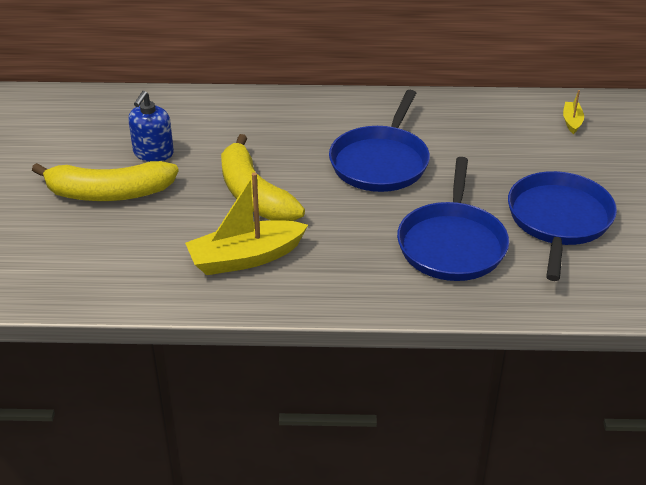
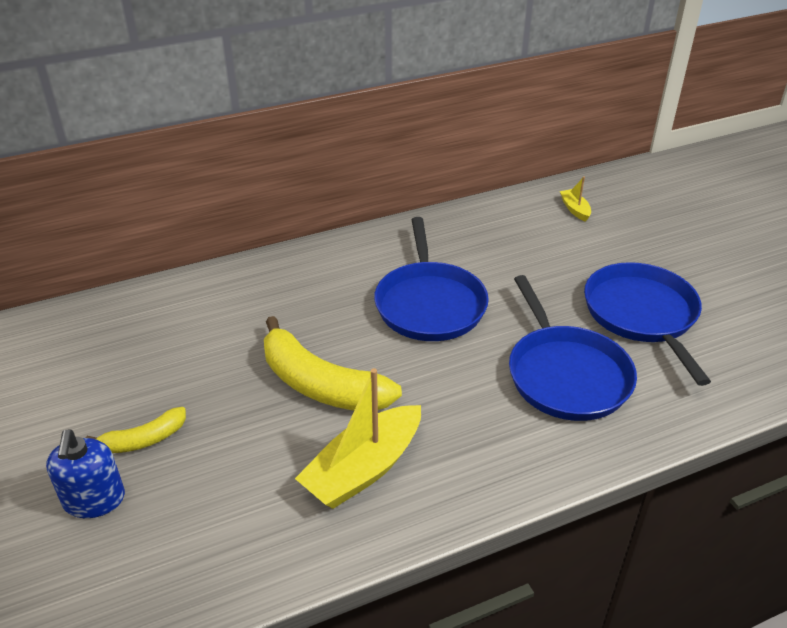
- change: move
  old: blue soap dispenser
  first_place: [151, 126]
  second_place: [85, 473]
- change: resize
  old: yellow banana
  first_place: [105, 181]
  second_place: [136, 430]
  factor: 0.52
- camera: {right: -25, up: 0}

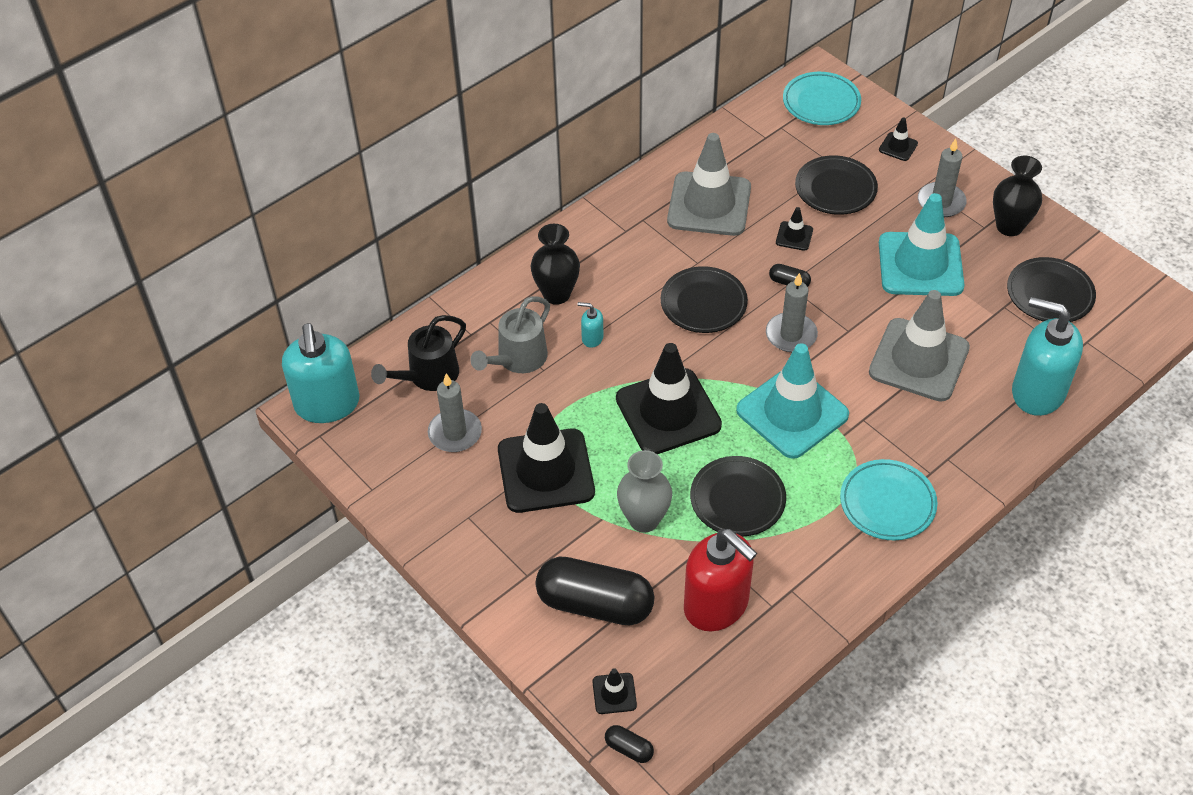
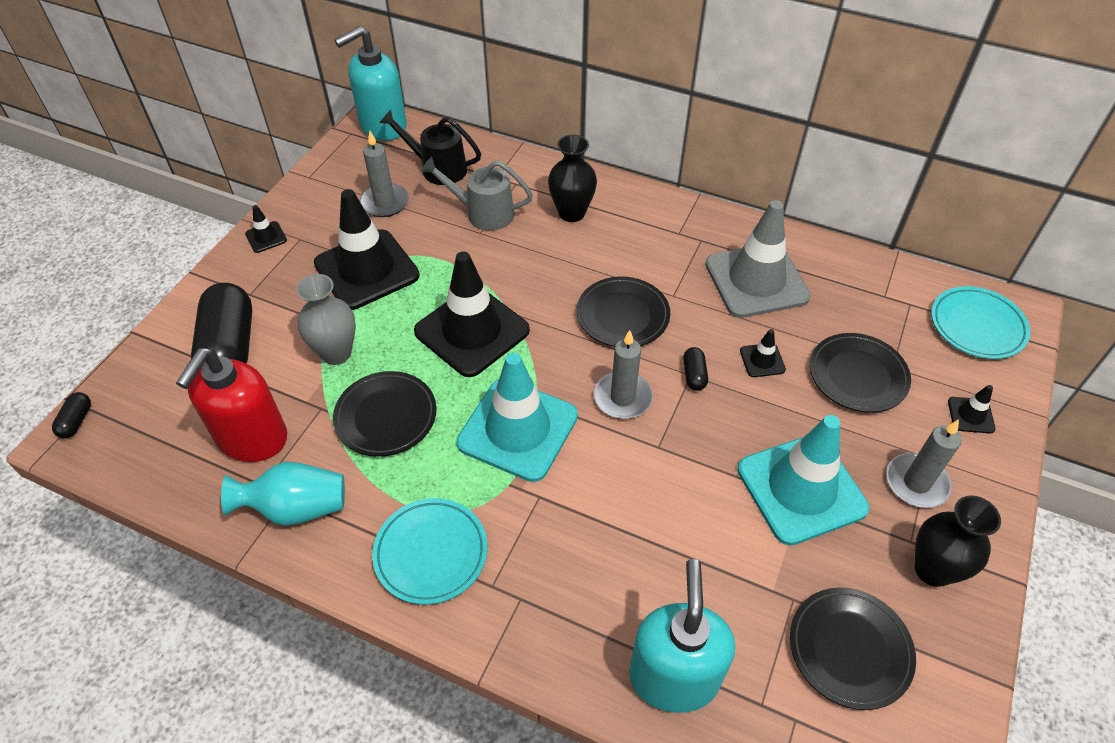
- change: delete
  old: grey traffic cone
  first_place: [919, 346]
- change: delete
  old: turquoise soap dispenser
  first_place: [590, 325]
- change: move
  old: black traffic cone
  first_place: [615, 691]
  second_place: [266, 229]
- change: insert
  new: turquoise vase
  second_place: [283, 494]
- camera: {right: 65, up: 0}

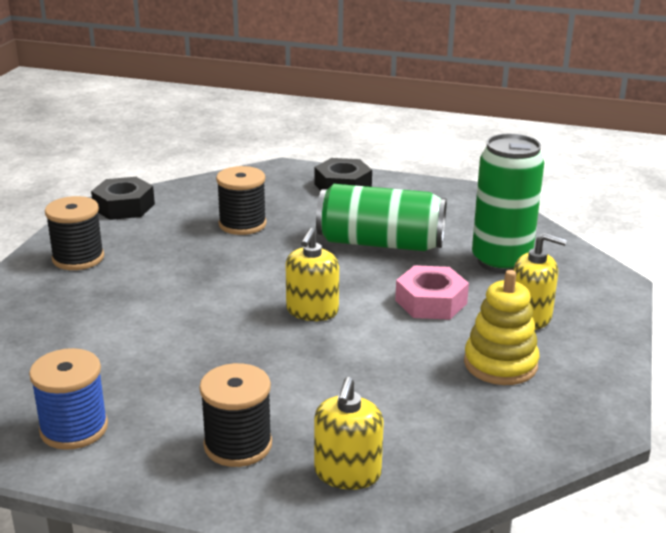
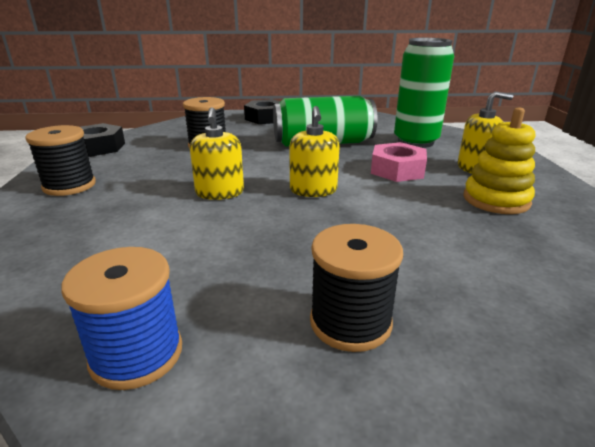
- change: move
  old: yellow soap dispenser
  first_place: [349, 433]
  second_place: [217, 153]
- camera: {right: -20, up: 0}

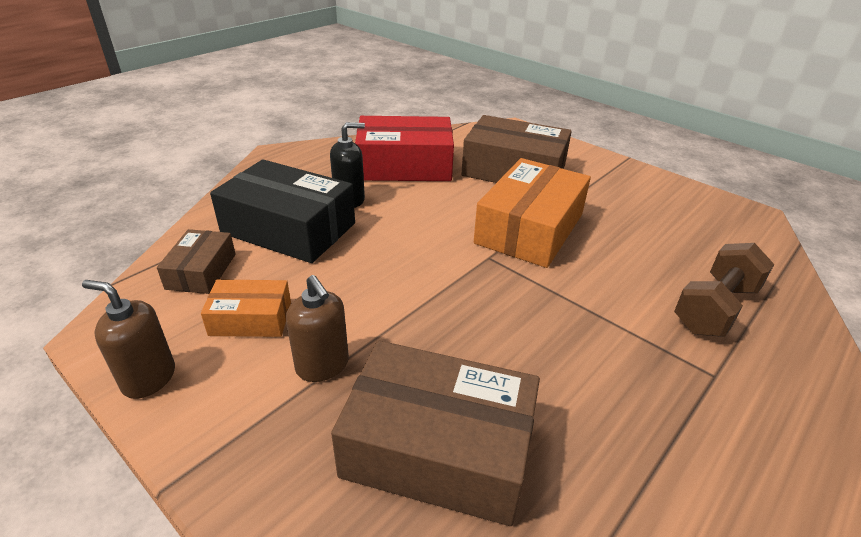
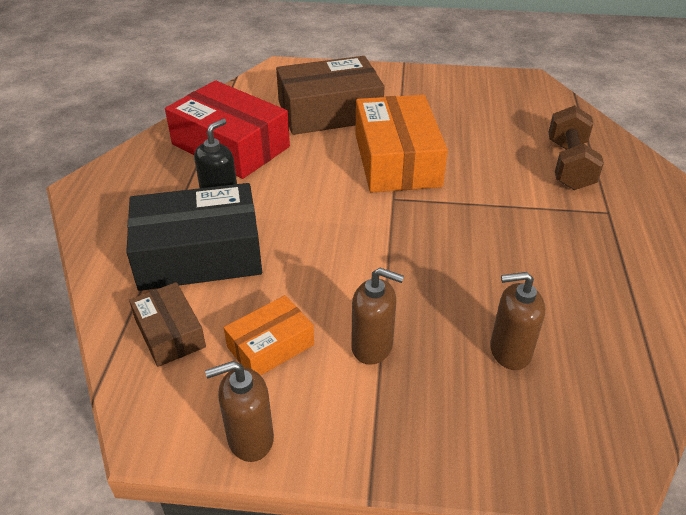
- change: rotate
  old: red box
  first_place: [404, 148]
  second_place: [227, 129]
  degrees: 75
- change: replace
  old: brown box
  new: brown soap dispenser
  first_place: [435, 433]
  second_place: [517, 321]
- camera: {right: -35, up: 5}

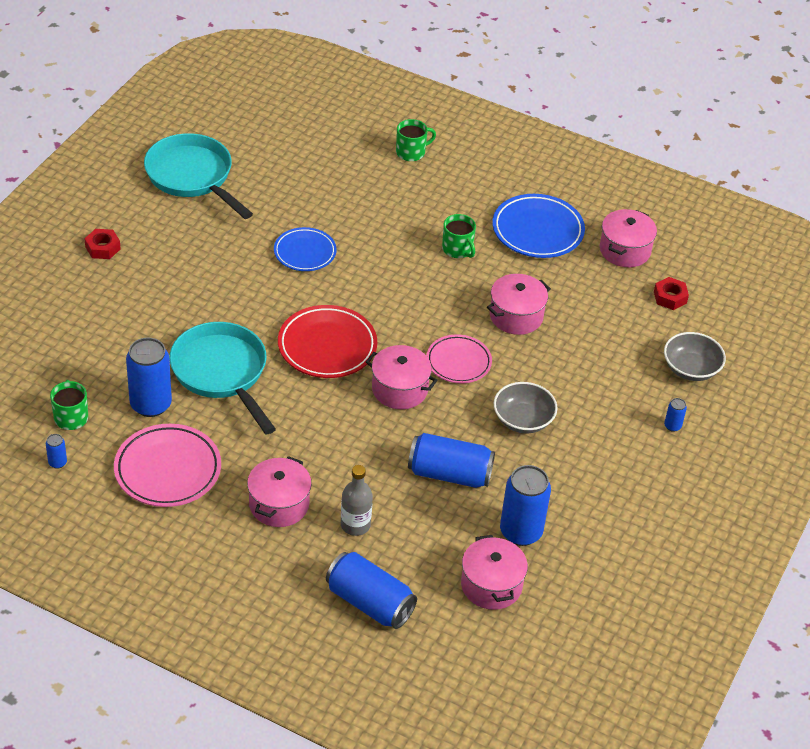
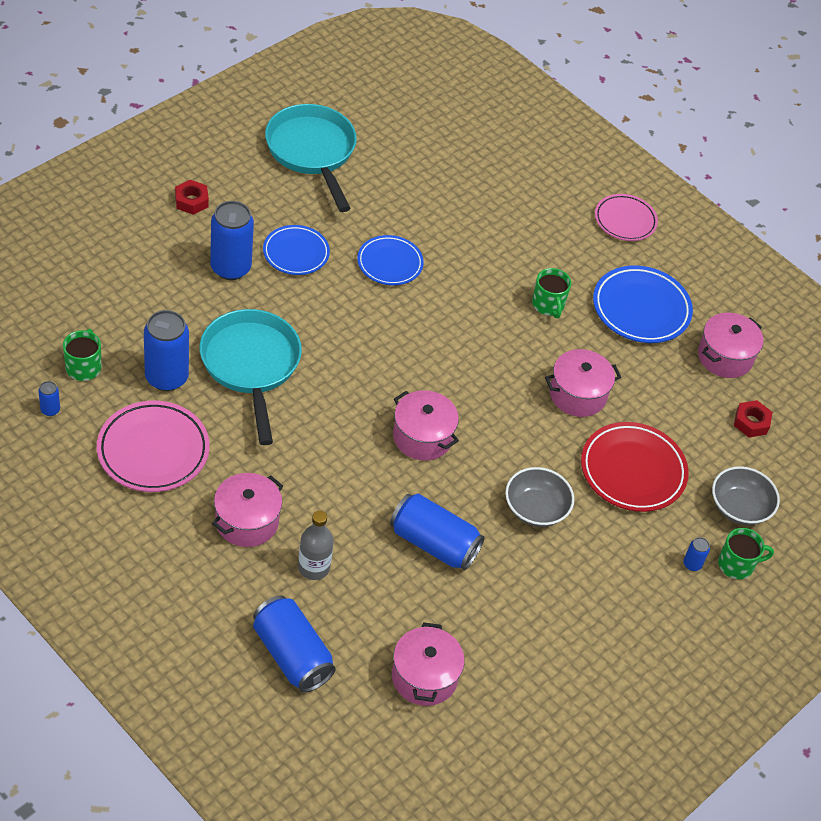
- change: move
  old: green mug
  first_place: [416, 140]
  second_place: [746, 553]
- change: move
  old: red plate
  first_place: [327, 341]
  second_place: [635, 467]
- change: move
  old: pink plate
  first_place: [459, 358]
  second_place: [626, 217]
- change: move
  old: blue can
  first_place: [525, 505]
  second_place: [232, 240]
- change: insert
  new: blue plate
  second_place: [296, 250]
- camera: {right: 15, up: 5}

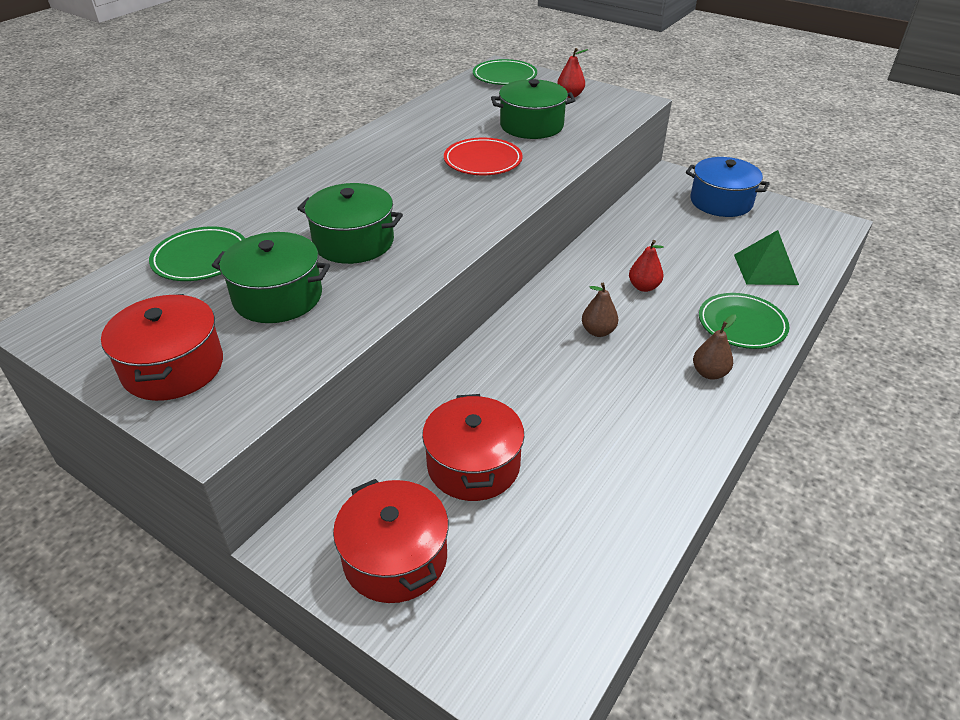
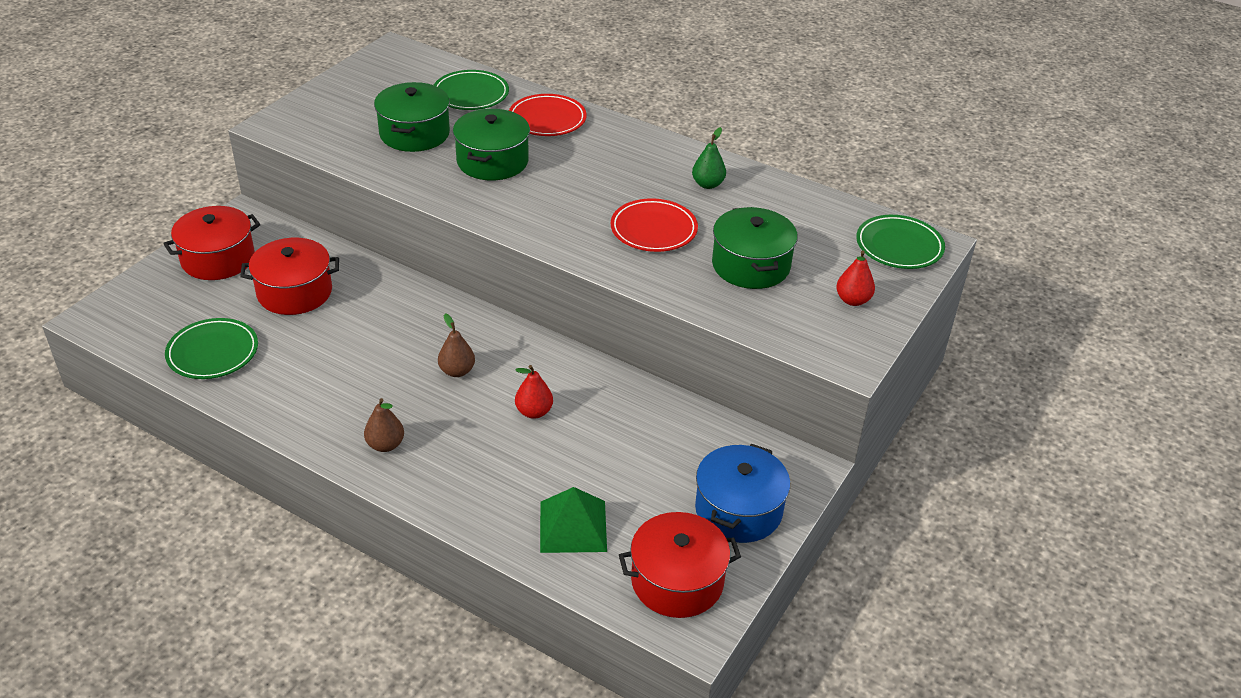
- change: move
  old: green plate
  first_place: [744, 321]
  second_place: [211, 348]
- change: move
  old: red pot
  first_place: [162, 347]
  second_place: [680, 565]
- change: insert
  new: red plate
  second_place: [548, 115]
- change: insert
  new: green pear
  second_place: [709, 158]
- camera: {right: 85, up: 0}

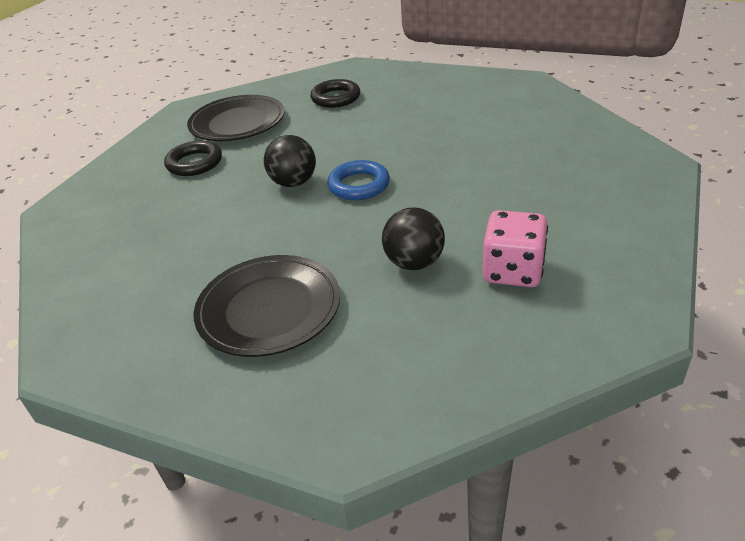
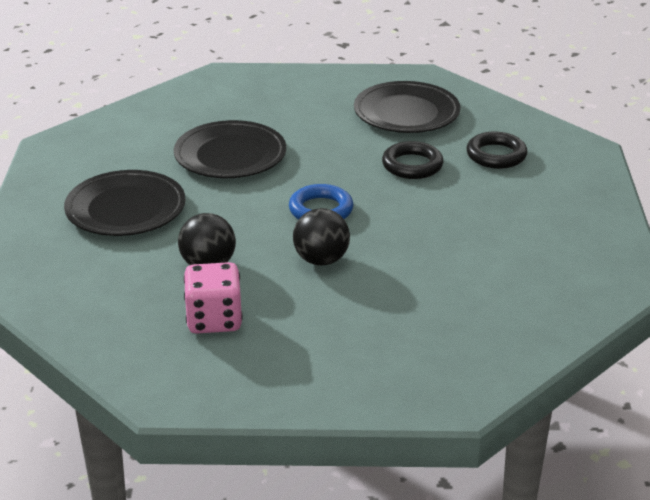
- change: move
  old: black ball
  first_place: [290, 161]
  second_place: [321, 236]
- change: move
  old: black ring
  first_place: [193, 158]
  second_place: [412, 160]
- change: insert
  new: black plate
  second_place: [230, 149]
- camera: {right: 65, up: -5}

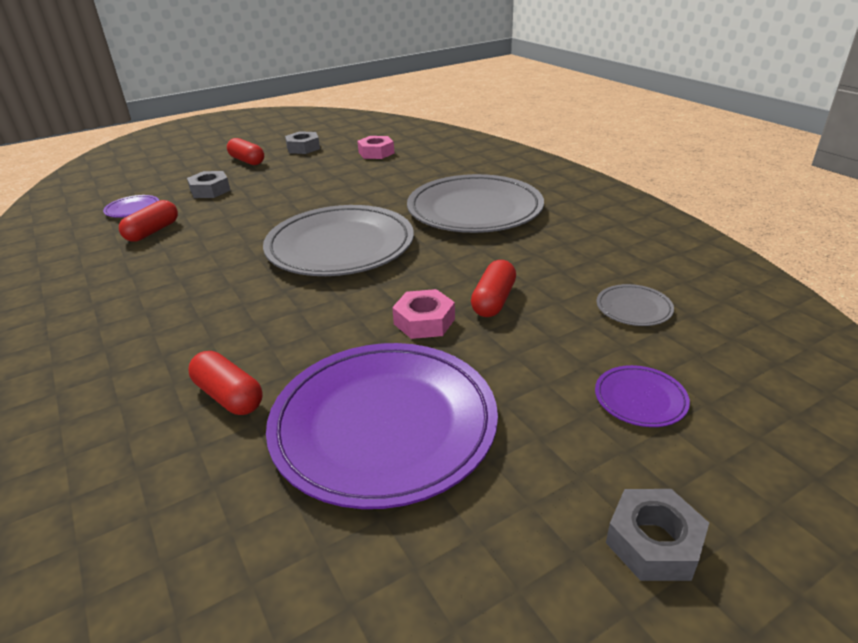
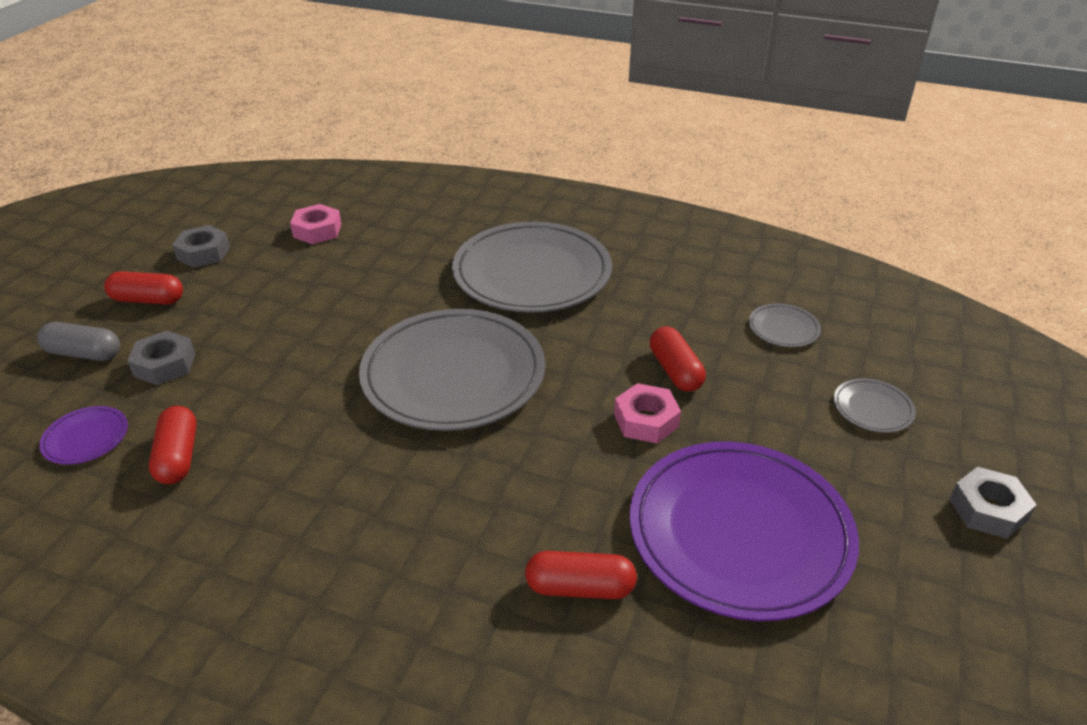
- change: recolor
  old: purple plate
  new: grey plate
  first_place: [642, 396]
  second_place: [875, 405]
- change: insert
  new: grey capsule
  second_place: [78, 341]
- camera: {right: -40, up: 5}

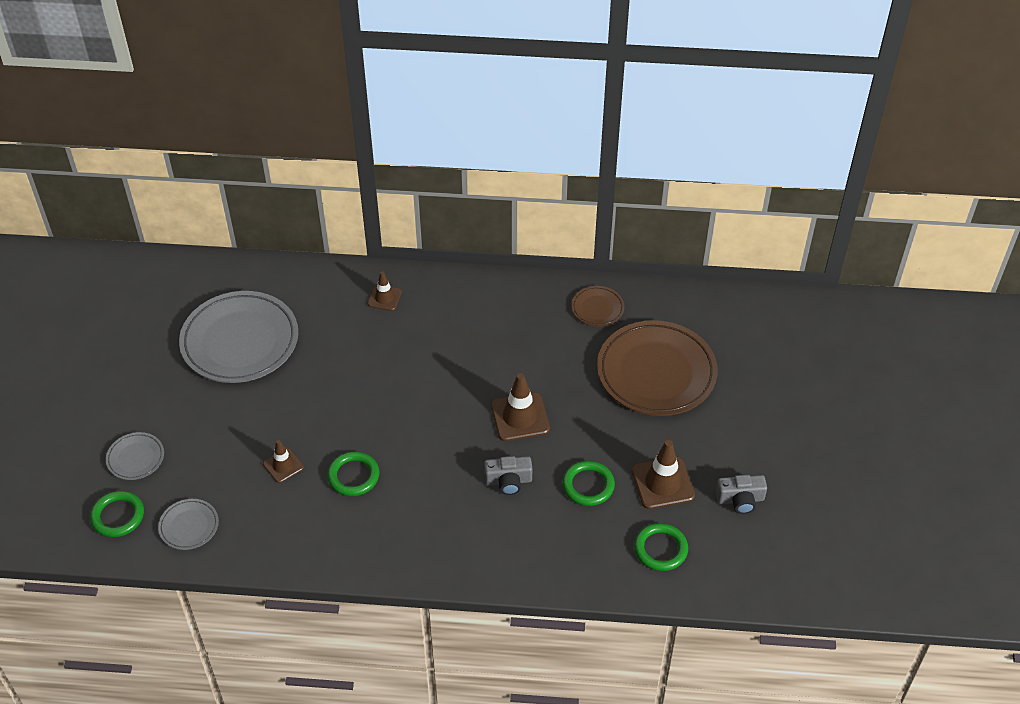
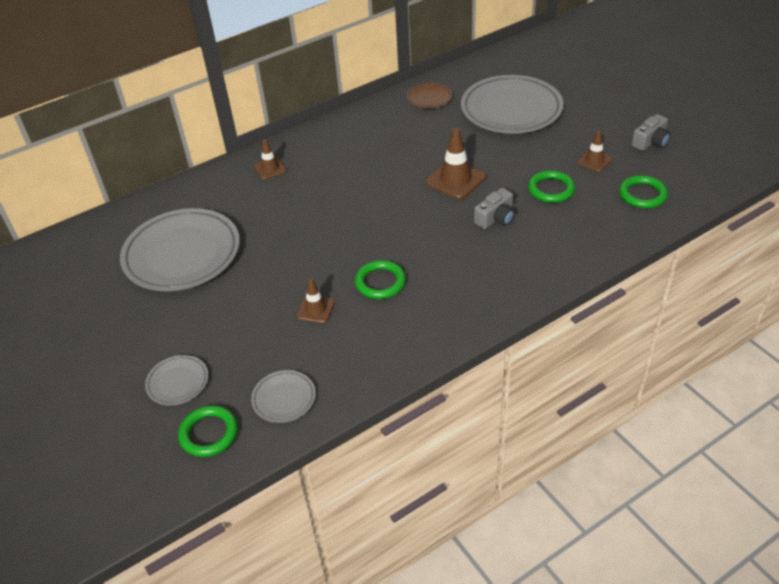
- change: recolor
  old: brown plate
  new: grey plate
  first_place: [657, 368]
  second_place: [512, 104]
- change: resize
  old: brown traffic cone
  first_place: [663, 474]
  second_place: [595, 151]
  factor: 0.6
- camera: {right: -35, up: -5}

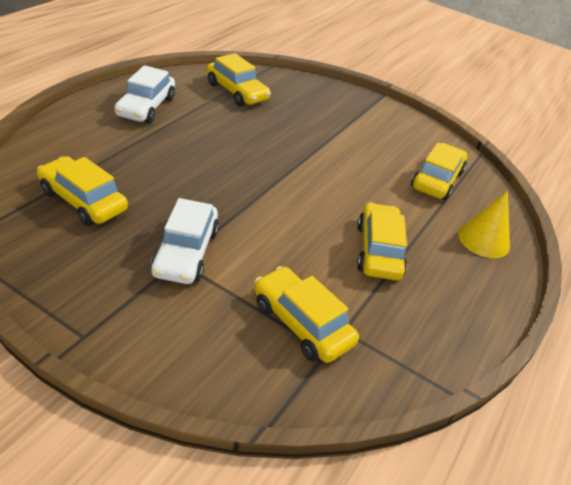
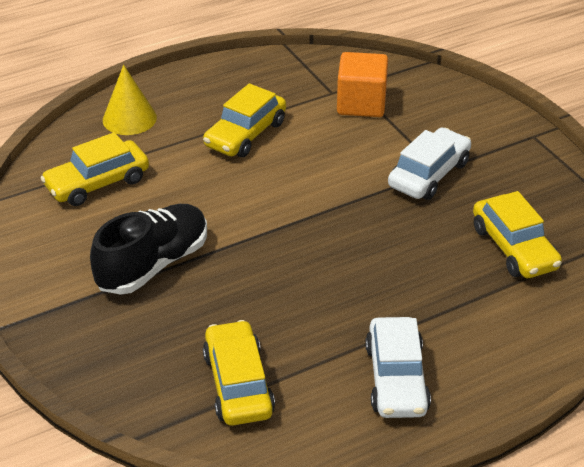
- change: rotate
  old: white car
  first_place: [144, 94]
  second_place: [398, 367]
  degrees: 135
- change: replace
  old: yellow car
  new: orange cube
  first_place: [306, 314]
  second_place: [362, 84]
- change: insert
  new: black shoe
  second_place: [148, 249]
- camera: {right: -145, up: 0}

